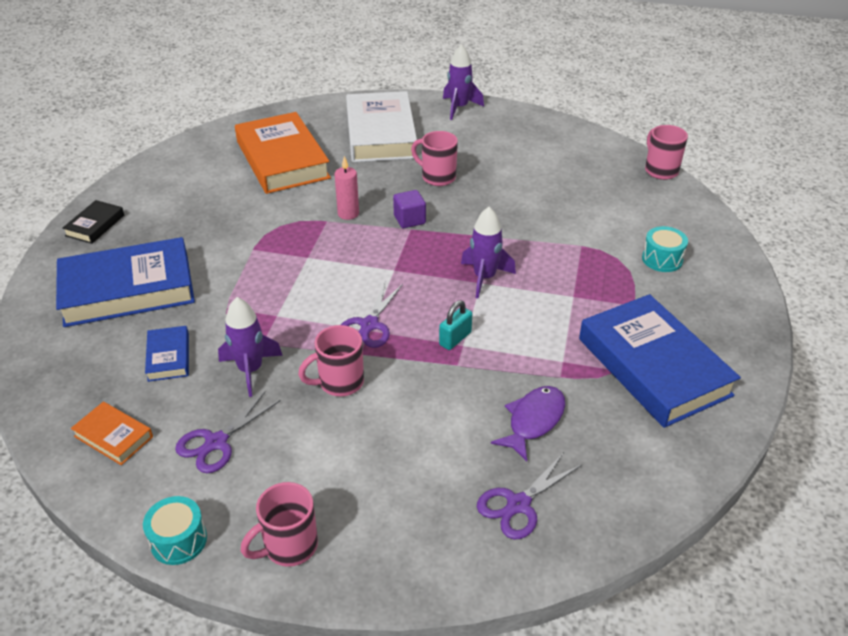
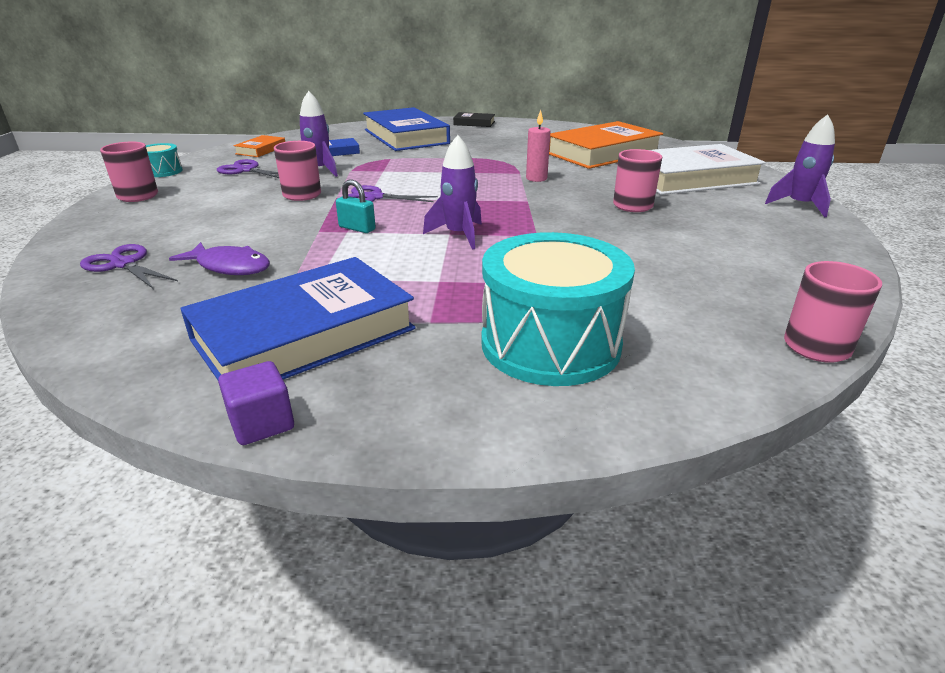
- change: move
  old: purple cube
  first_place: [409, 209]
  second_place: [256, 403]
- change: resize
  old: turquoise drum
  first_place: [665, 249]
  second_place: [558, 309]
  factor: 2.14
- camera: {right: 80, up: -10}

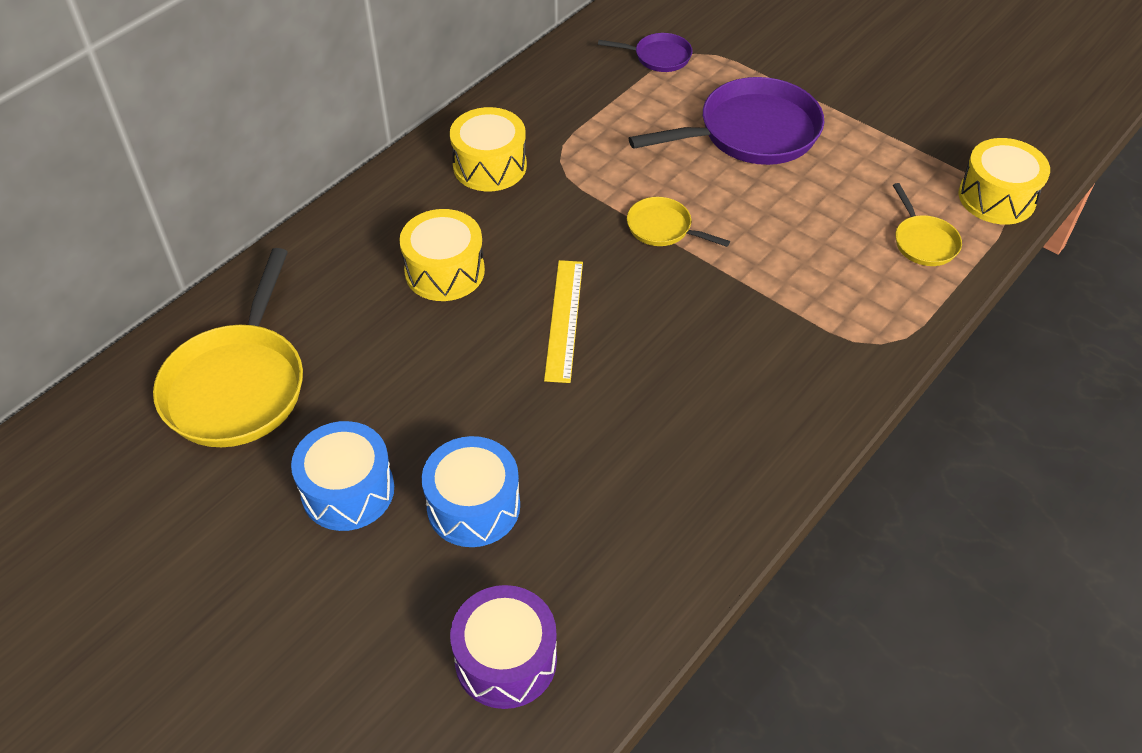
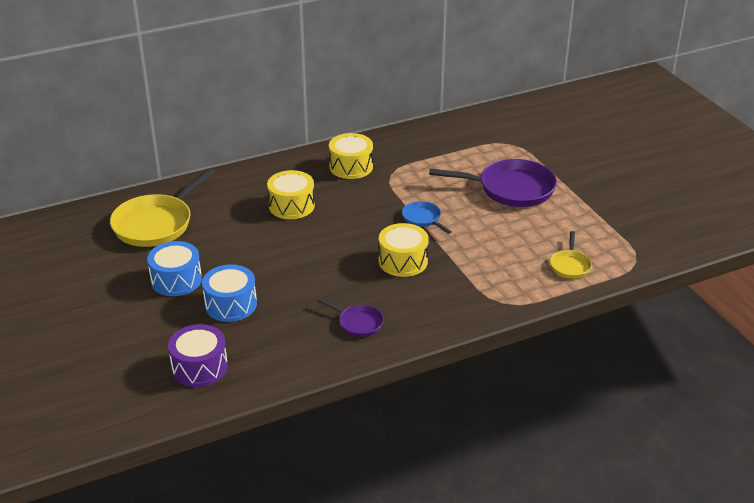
- change: move
  old: purple pan
  first_place: [645, 52]
  second_place: [350, 317]
- change: move
  old: yellow drum
  first_place: [1004, 181]
  second_place: [404, 250]
- change: recolor
  old: yellow pan
  new: blue pan
  first_place: [678, 222]
  second_place: [427, 217]
- change: delete
  old: yellow ruler
  first_place: [563, 321]
- camera: {right: 25, up: -15}

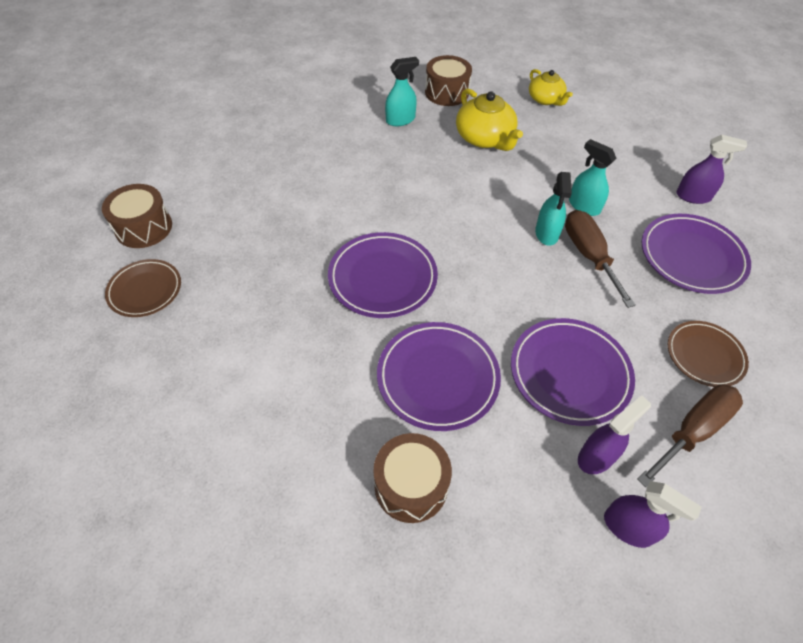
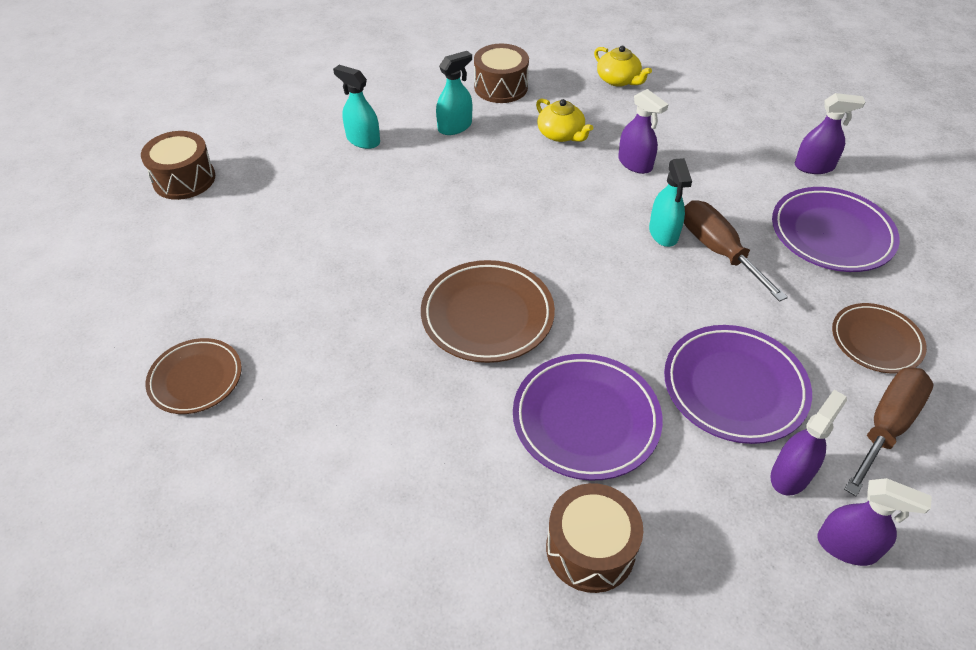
- change: resize
  old: yellow teapot
  first_place: [489, 119]
  second_place: [564, 120]
  factor: 0.66
- change: move
  old: turquoise spray bottle
  first_place: [592, 177]
  second_place: [356, 107]
- change: move
  old: brown drum
  first_place: [137, 216]
  second_place: [178, 165]
- change: recolor
  old: purple plate
  new: brown plate
  first_place: [383, 275]
  second_place: [488, 311]
- change: insert
  new: purple spray bottle
  second_place: [643, 131]
- camera: {right: -10, up: -5}

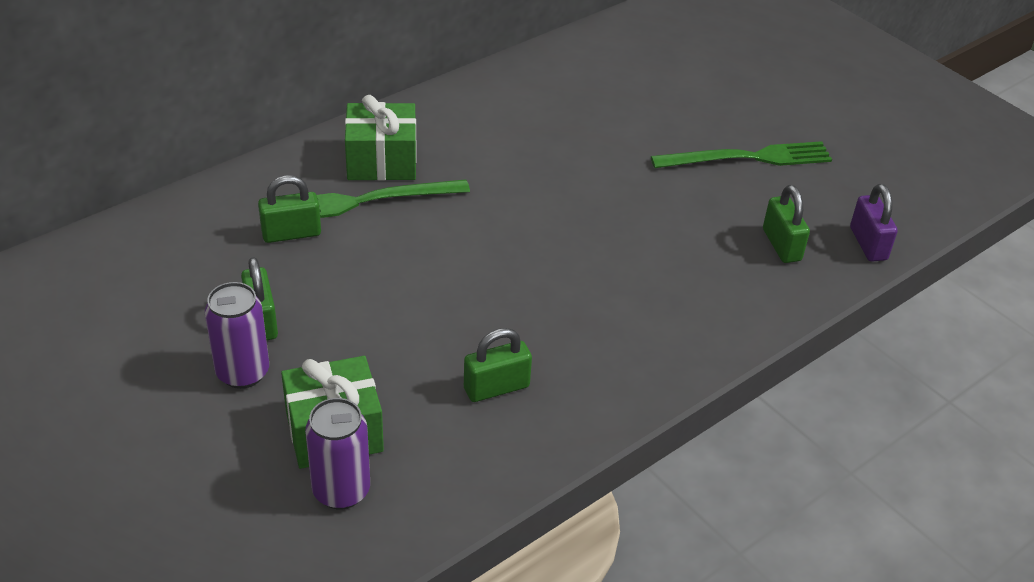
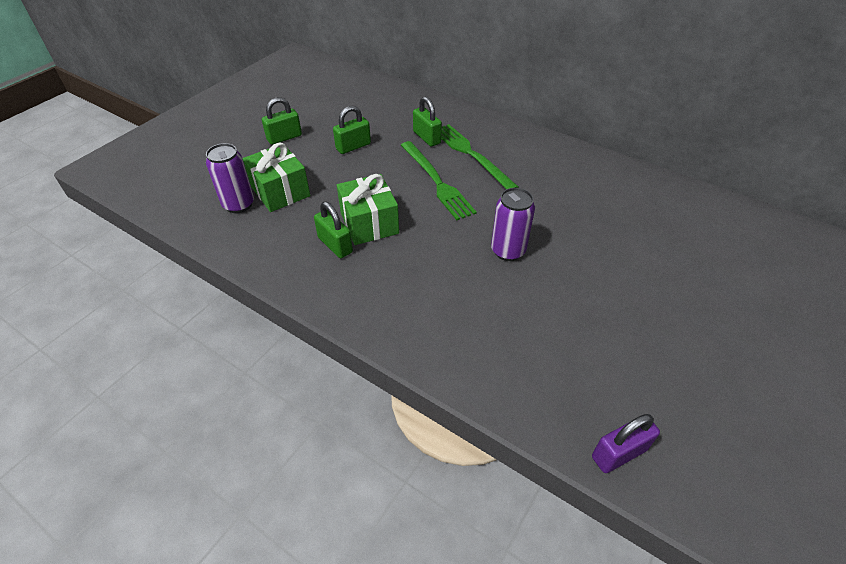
- change: move
  old: green gift
  first_place: [381, 138]
  second_place: [368, 209]
- change: move
  old: green fork
  first_place: [741, 154]
  second_place: [439, 180]
- change: move
  old: green padlock
  first_place: [786, 224]
  second_place: [282, 121]
- change: move
  old: purple can
  first_place: [237, 335]
  second_place: [513, 224]
- camera: {right: 75, up: 5}

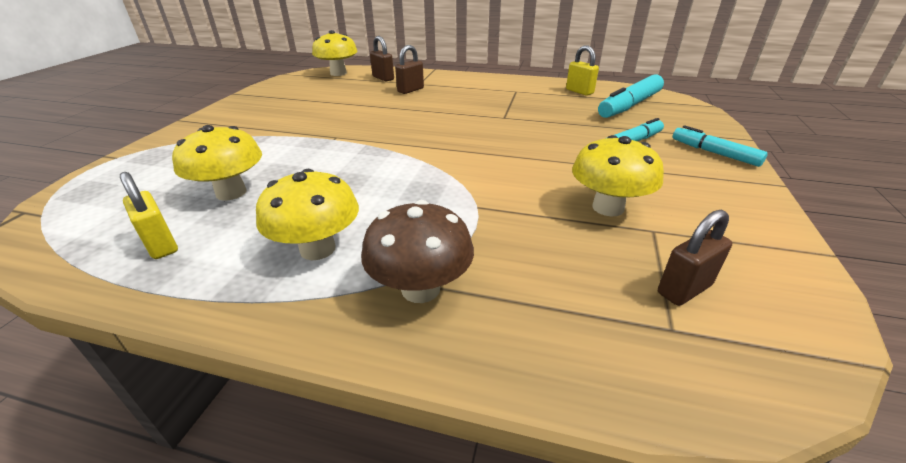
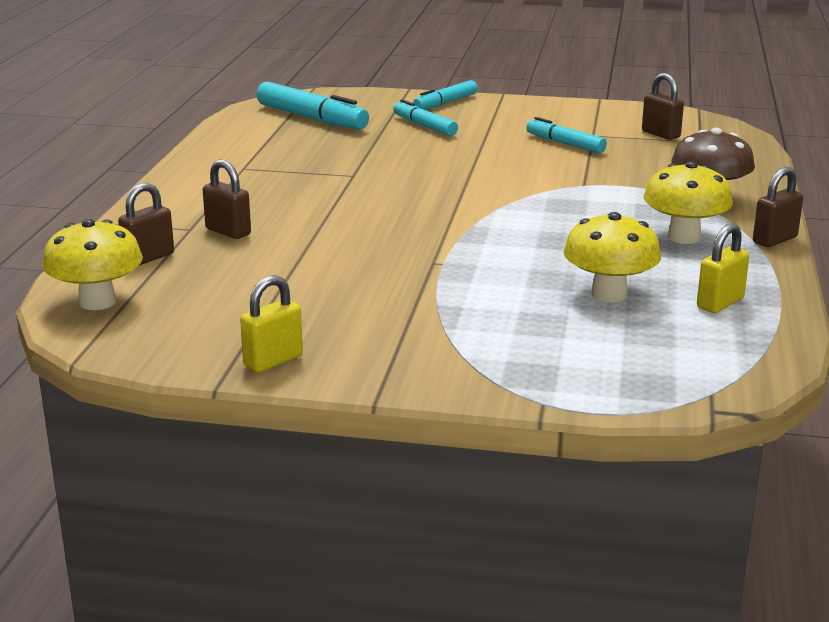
- change: move
  old: yellow padlock
  first_place: [582, 70]
  second_place: [271, 324]
- change: replace
  old: yellow mushroom
  new: turquoise marker
  first_place: [618, 176]
  second_place: [566, 135]
- change: insert
  new: brown padlock
  second_place: [778, 207]
- camera: {right: -95, up: -10}

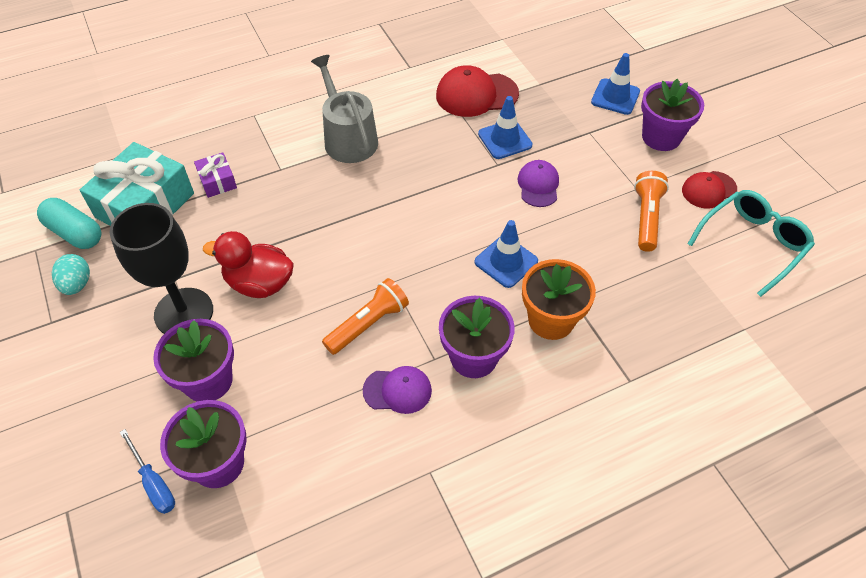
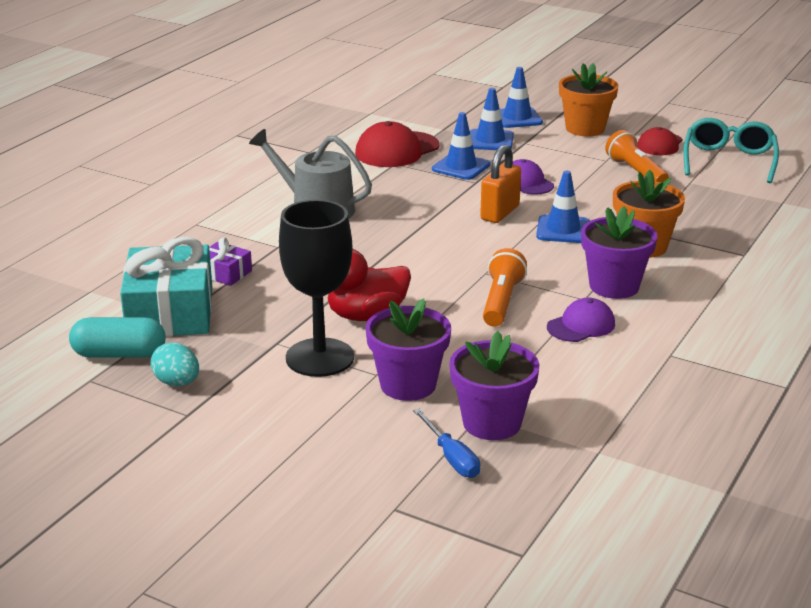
- change: recolor
  old: purple flower pot
  new: orange flower pot
  first_place: [672, 115]
  second_place: [588, 100]
- change: rotate
  old: blue screwdriver
  first_place: [147, 471]
  second_place: [446, 443]
  degrees: 45
- change: insert
  new: blue traffic cone
  second_place: [492, 119]
- change: insert
  new: orange padlock
  second_place: [500, 184]
- camera: {right: -35, up: -25}

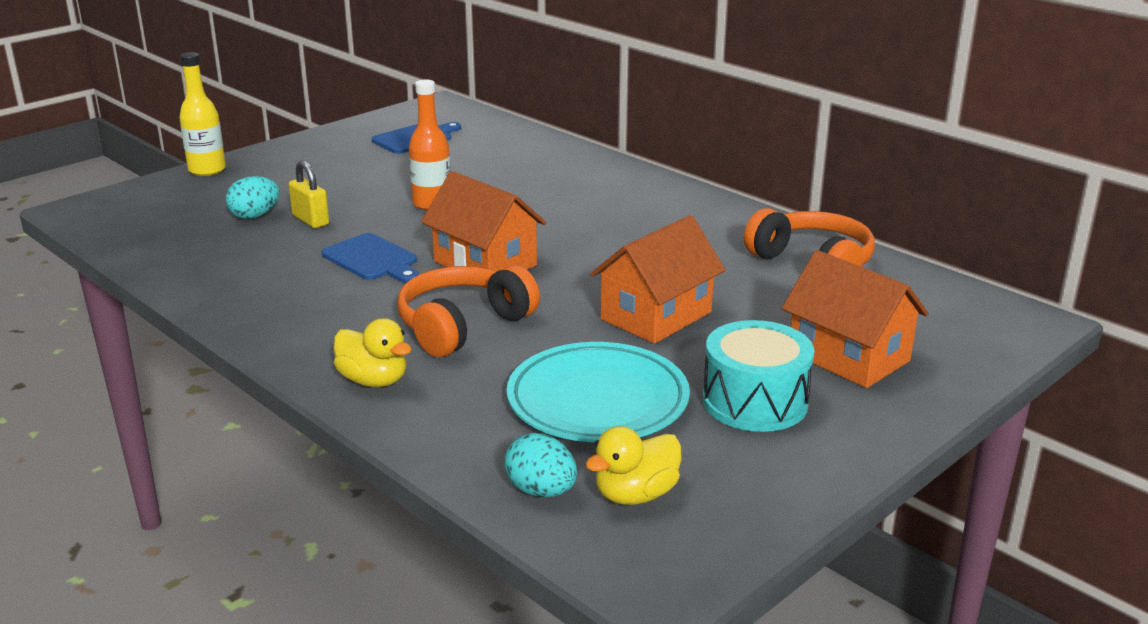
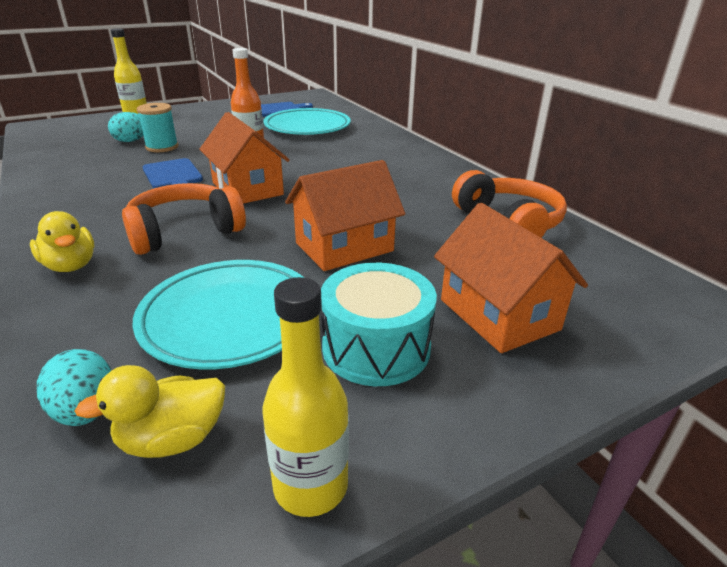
- change: replace
  old: yellow padlock
  new: turquoise spool
  first_place: [308, 194]
  second_place: [157, 127]
- change: insert
  new: turquoise plate
  second_place: [307, 121]
- change: insert
  new: yellow bottle
  second_place: [305, 397]
- camera: {right: 15, up: 5}

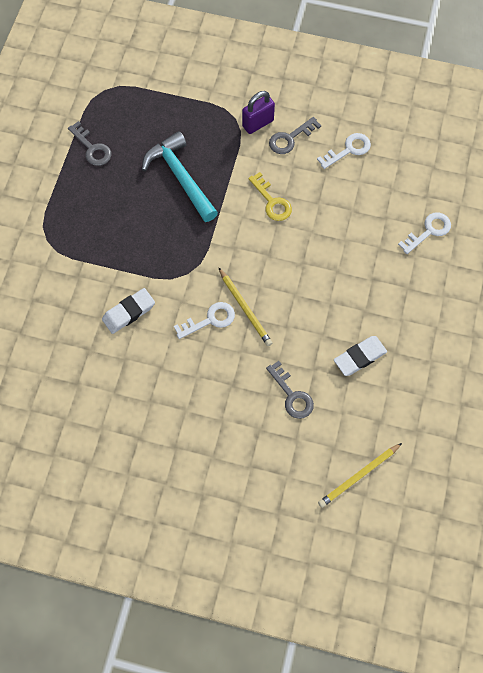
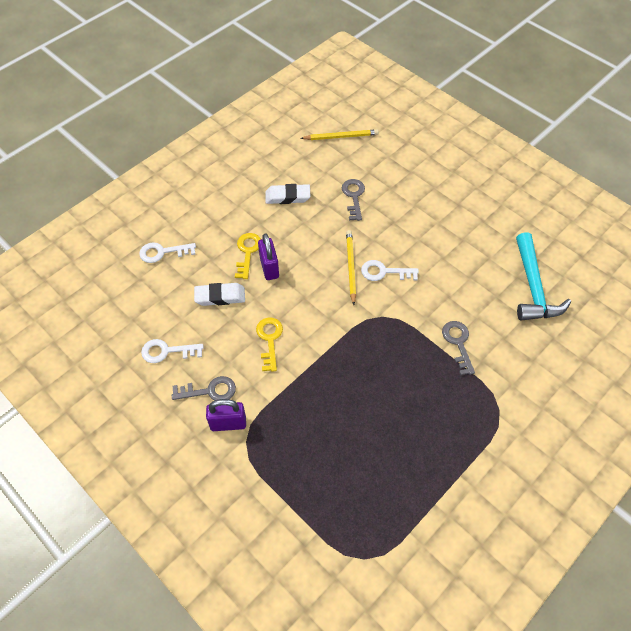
- change: move
  old: grey key
  first_place: [89, 143]
  second_place: [458, 348]
- change: move
  old: turquoise hammer
  first_place: [180, 176]
  second_place: [543, 276]
- change: move
  old: white eraser
  first_place: [128, 311]
  second_place: [219, 294]
- change: insert
  new: yellow key
  second_place: [248, 256]
- change: insert
  new: purple padlock
  second_place: [268, 256]
- camera: {right: -150, up: -10}

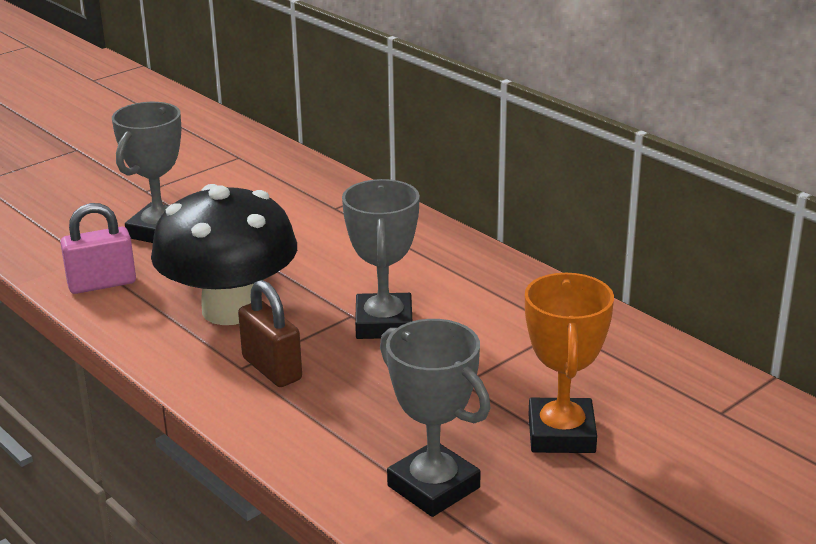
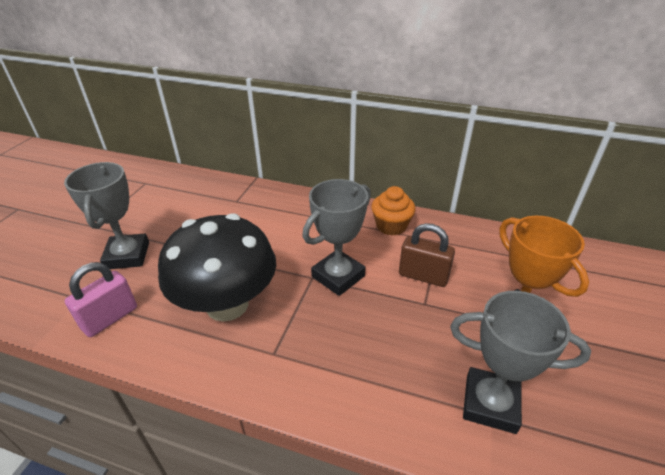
- change: rotate
  old: grey trophy
  first_place: [381, 259]
  second_place: [336, 237]
  degrees: 75
- change: move
  old: brown padlock
  first_place: [270, 333]
  second_place: [427, 255]
- change: insert
  new: orange cupcake
  second_place: [393, 211]
- camera: {right: -30, up: 10}

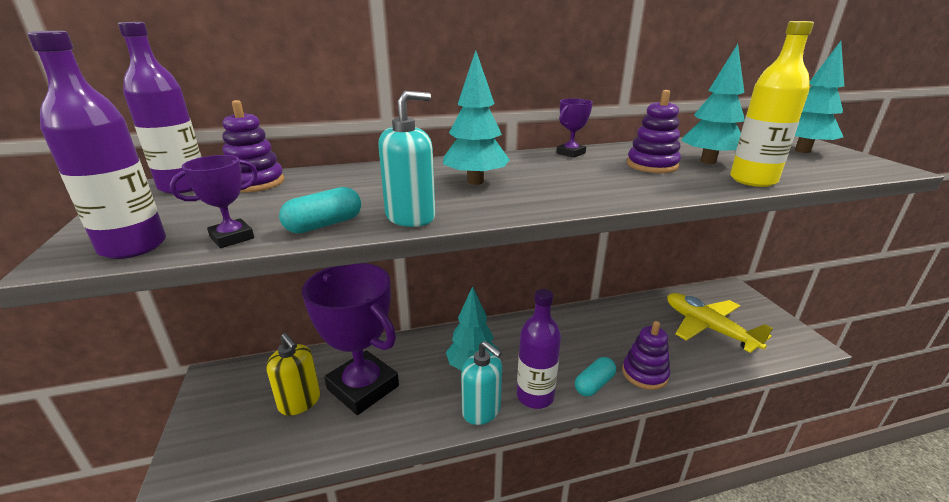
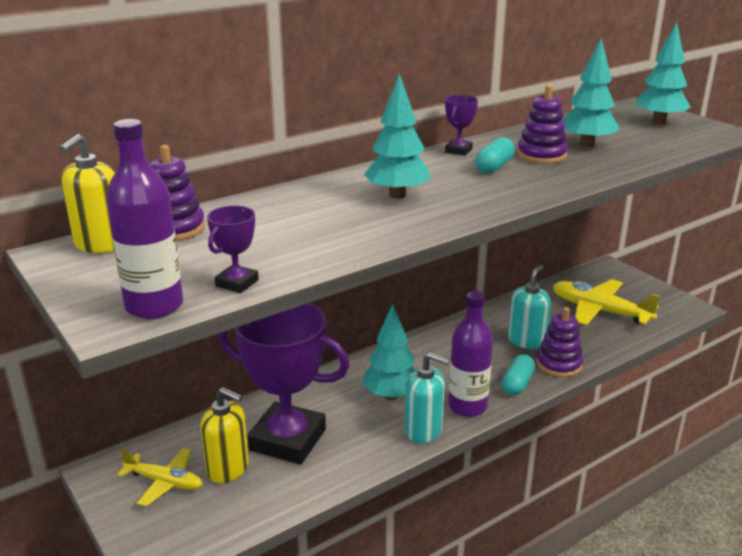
- change: delete
  old: yellow bottle
  first_place: [772, 104]
- change: replace
  old: purple bottle
  new: yellow soap dispenser
  first_place: [159, 108]
  second_place: [87, 193]
- change: move
  old: turquoise soap dispenser
  first_place: [406, 159]
  second_place: [529, 307]
- change: move
  old: turquoise capsule
  first_place: [320, 210]
  second_place: [495, 155]
- change: insert
  new: yellow plane
  second_place: [160, 477]
- camera: {right: -20, up: 0}

